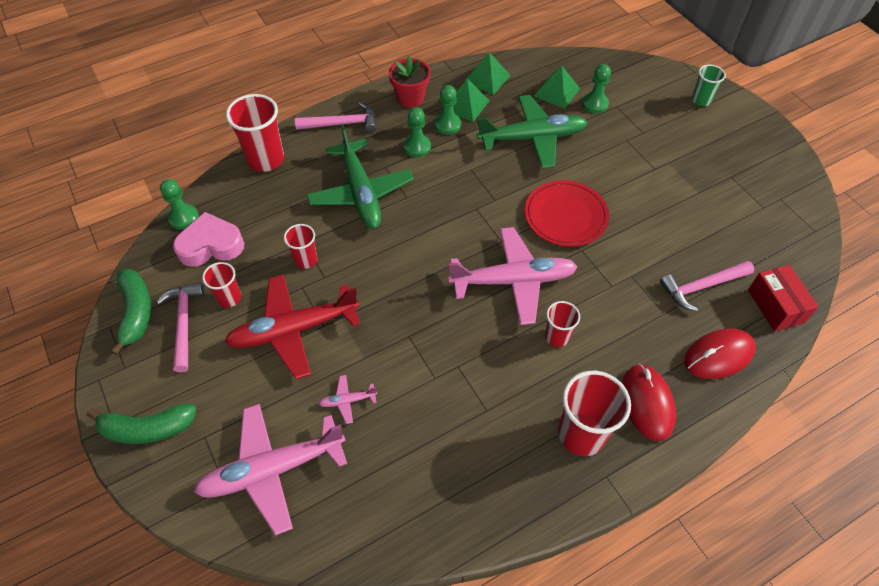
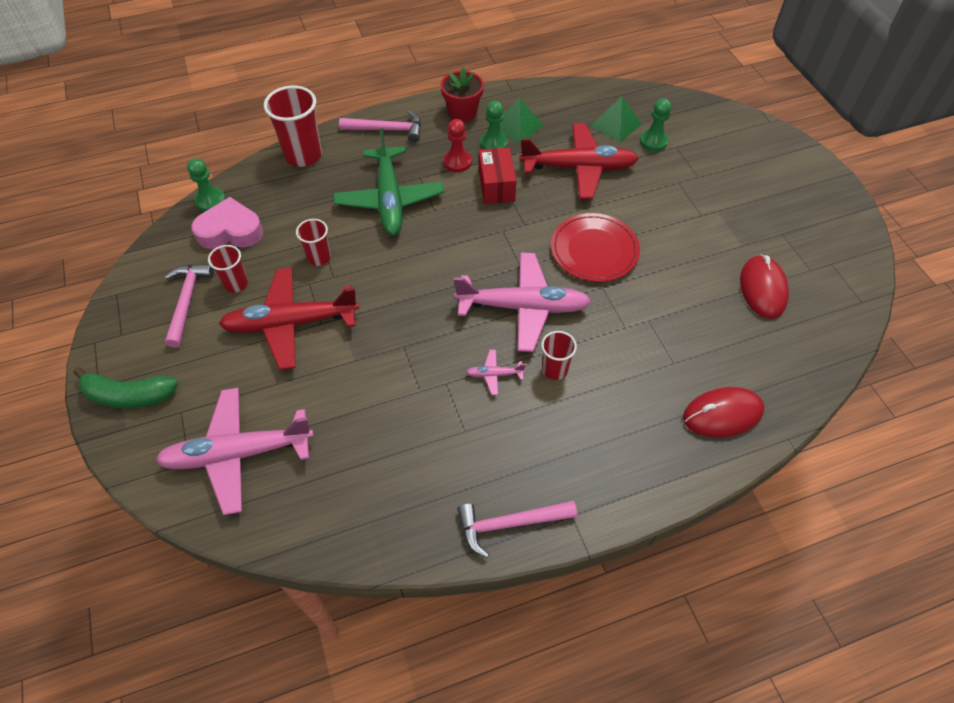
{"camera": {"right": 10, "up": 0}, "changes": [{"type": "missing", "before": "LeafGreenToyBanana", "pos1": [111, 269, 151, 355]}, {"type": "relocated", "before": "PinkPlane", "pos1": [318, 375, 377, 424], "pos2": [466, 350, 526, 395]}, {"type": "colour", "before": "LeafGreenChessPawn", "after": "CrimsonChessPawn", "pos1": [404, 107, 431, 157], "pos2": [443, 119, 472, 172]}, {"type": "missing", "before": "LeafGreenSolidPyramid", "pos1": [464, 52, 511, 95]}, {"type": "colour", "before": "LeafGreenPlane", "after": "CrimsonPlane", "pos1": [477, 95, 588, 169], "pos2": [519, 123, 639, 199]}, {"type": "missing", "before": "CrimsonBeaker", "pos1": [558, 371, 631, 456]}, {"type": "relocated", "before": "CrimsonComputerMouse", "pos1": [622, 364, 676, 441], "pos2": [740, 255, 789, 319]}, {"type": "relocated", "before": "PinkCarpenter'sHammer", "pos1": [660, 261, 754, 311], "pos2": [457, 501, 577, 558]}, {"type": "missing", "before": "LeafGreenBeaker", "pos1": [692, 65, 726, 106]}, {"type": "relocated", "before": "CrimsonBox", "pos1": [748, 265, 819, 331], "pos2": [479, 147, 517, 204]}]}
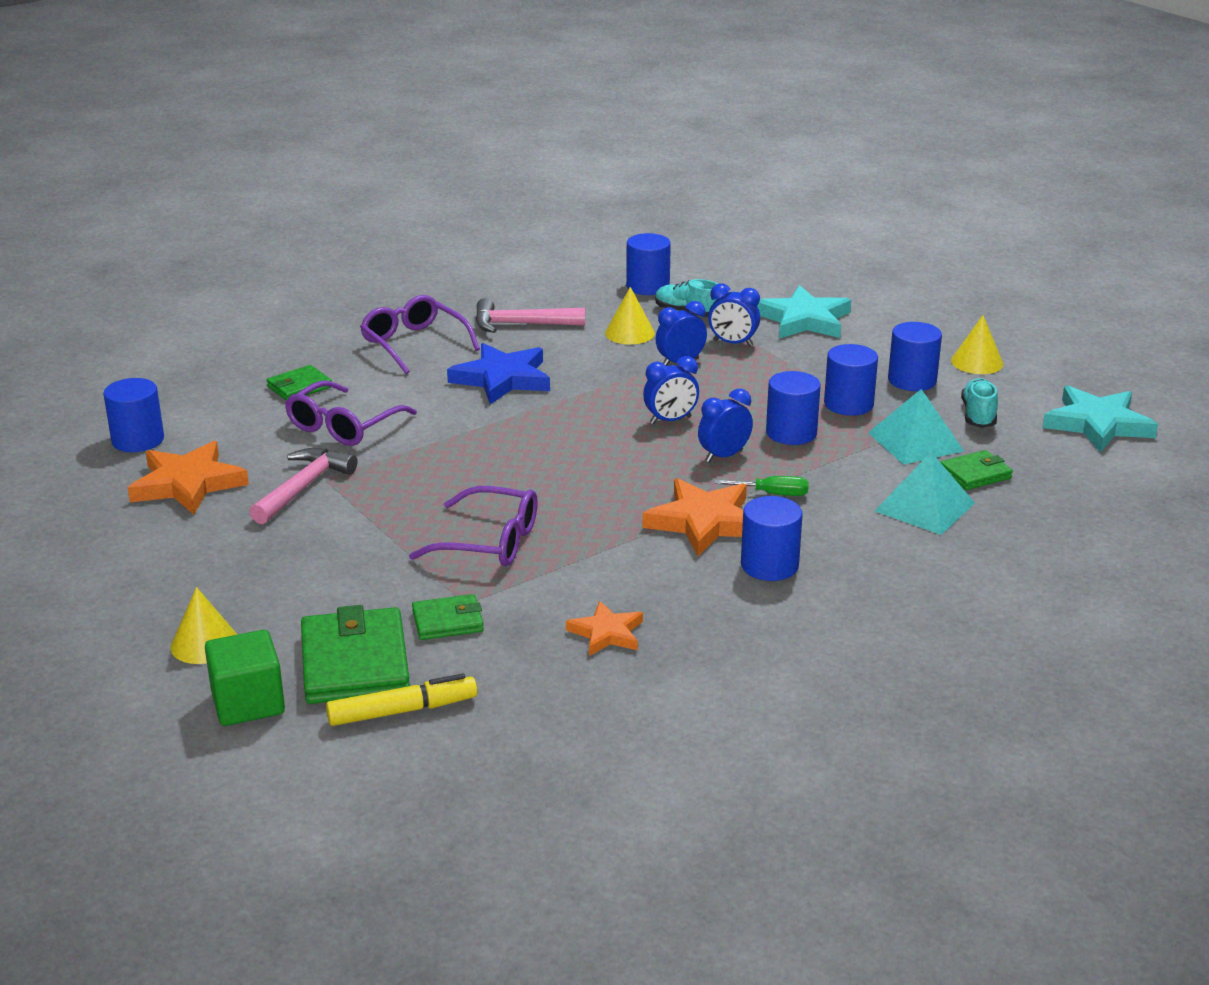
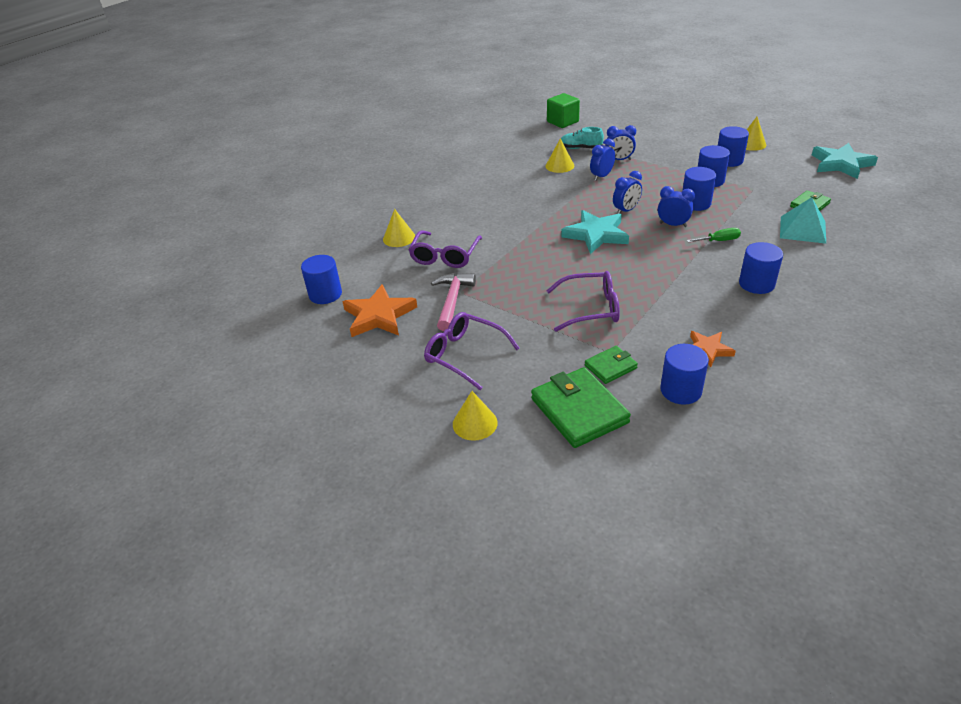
{"camera": {"right": -15, "up": 10}, "changes": [{"type": "relocated", "before": "LeafGreenSolidCube", "pos1": [205, 630, 285, 726], "pos2": [547, 93, 580, 128]}, {"type": "exchanged", "before": "LeafGreenBillfold", "after": "YellowCone", "pos1": [266, 365, 332, 400], "pos2": [383, 209, 415, 247]}, {"type": "missing", "before": "YellowFeltPen", "pos1": [326, 674, 477, 726]}, {"type": "relocated", "before": "RoyalPurpleEyeglasses", "pos1": [360, 295, 480, 374], "pos2": [424, 312, 520, 390]}, {"type": "missing", "before": "RoyalBlueStarShape", "pos1": [447, 343, 550, 404]}, {"type": "missing", "before": "PinkCarpenter'sHammer", "pos1": [475, 298, 585, 333]}, {"type": "relocated", "before": "RoyalBlueSolidCylinder", "pos1": [626, 233, 671, 295], "pos2": [660, 344, 709, 405]}, {"type": "missing", "before": "BrightOrangeStarShape", "pos1": [642, 478, 747, 556]}, {"type": "spun", "before": "RoyalBlueBedsideClock", "pos1": [698, 389, 753, 463], "pos2": [658, 186, 695, 227], "turn": 75}, {"type": "relocated", "before": "TealStarShape", "pos1": [757, 285, 851, 339], "pos2": [561, 210, 629, 254]}, {"type": "missing", "before": "TealSolidPyramid", "pos1": [868, 389, 964, 465]}, {"type": "missing", "before": "TealSneaker", "pos1": [961, 378, 998, 428]}]}
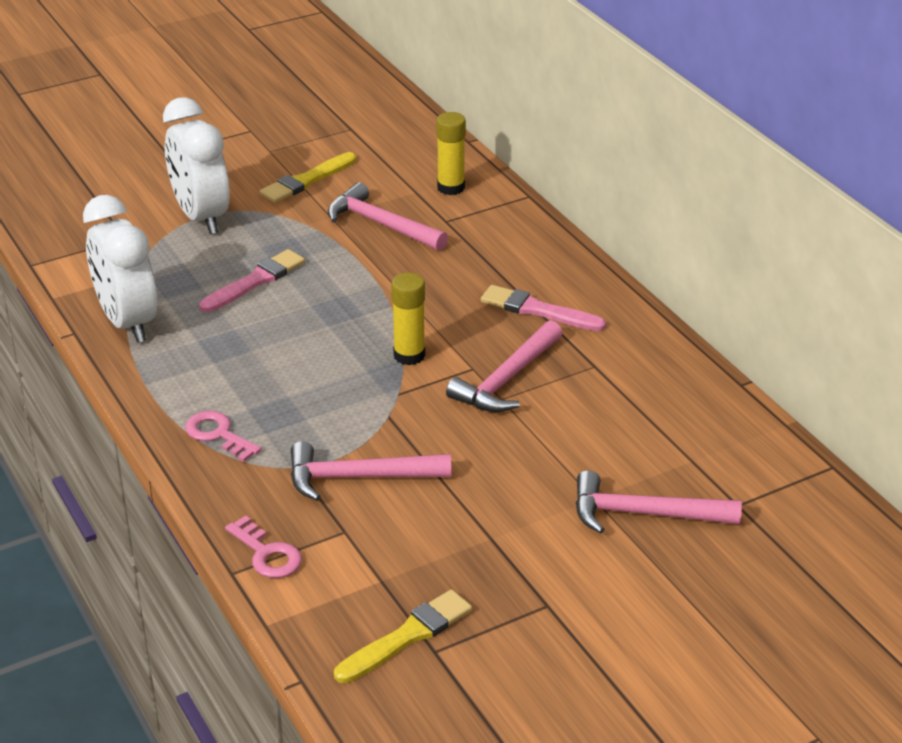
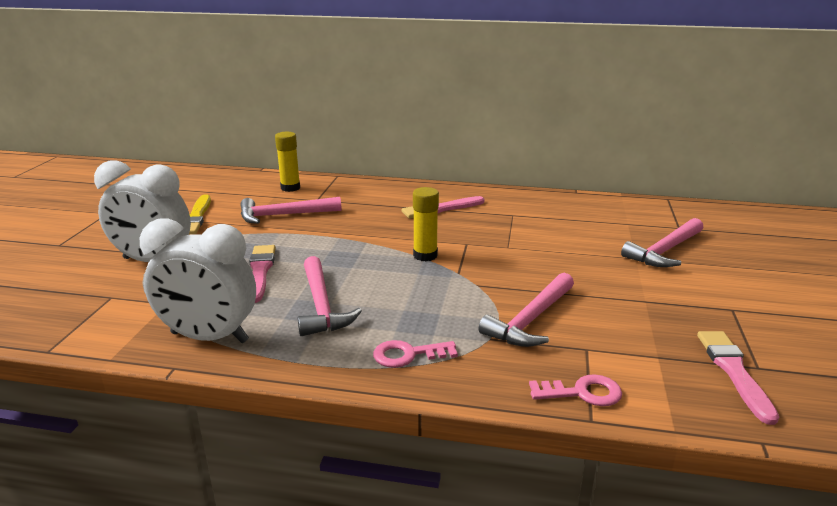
{"camera": {"right": -50, "up": -10}, "changes": [{"type": "colour", "before": "YellowBrush", "after": "PinkBrush", "pos1": [334, 589, 472, 683], "pos2": [697, 331, 779, 425]}, {"type": "relocated", "before": "PinkCarpenter'sHammer", "pos1": [446, 320, 562, 412], "pos2": [298, 256, 362, 336]}]}
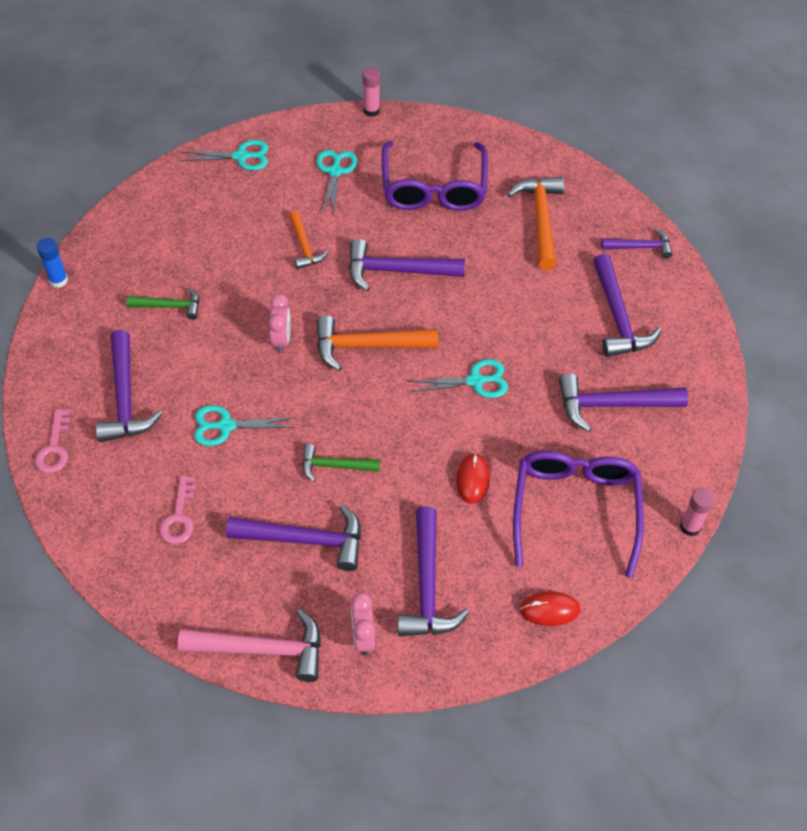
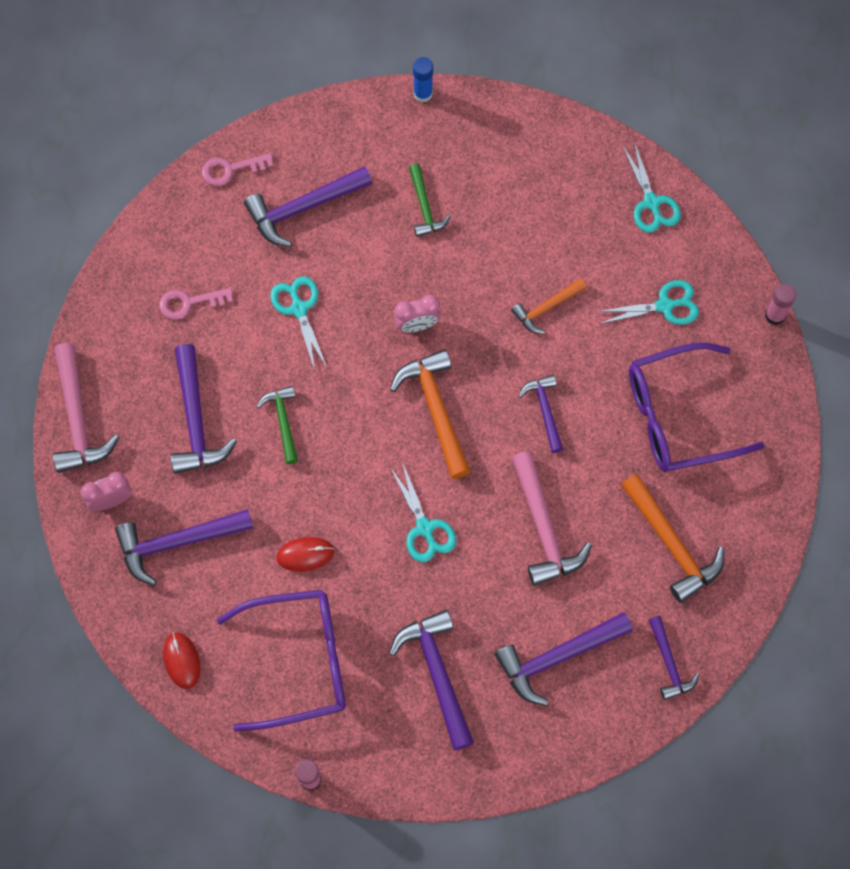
{"camera": {"right": 75, "up": 15}, "changes": [{"type": "size", "before": "RoyalPurpleCarpenter'sHammer", "pos1": [349, 239, 465, 291], "pos2": [519, 375, 563, 453], "scale": 0.6}, {"type": "spun", "before": "BrightOrangeCarpenter'sHammer", "pos1": [507, 177, 564, 270], "pos2": [621, 474, 724, 603], "turn": 75}, {"type": "appeared", "after": "PinkCarpenter'sHammer", "pos2": [512, 451, 592, 586]}]}
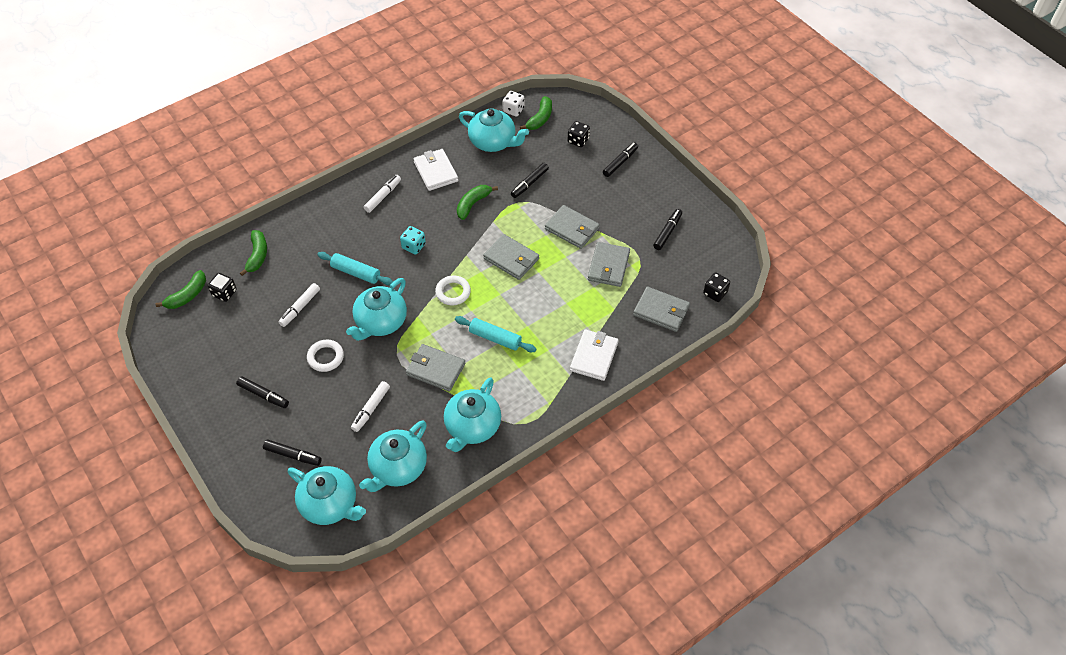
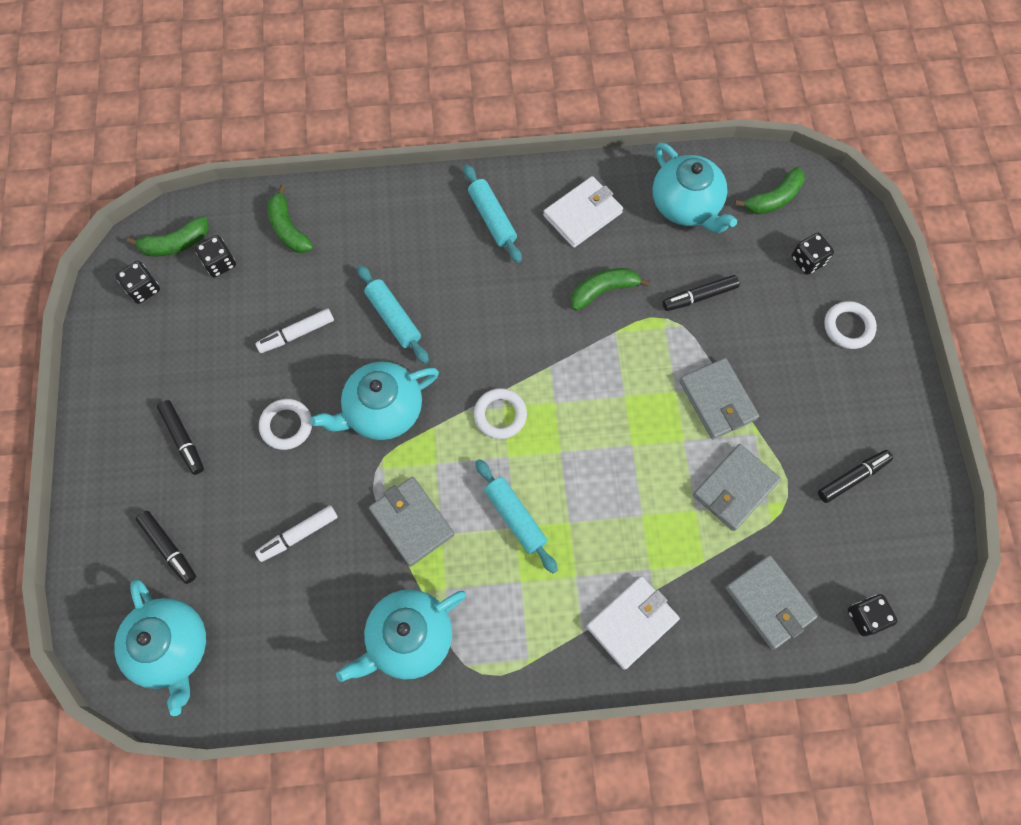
{"camera": {"right": 30, "up": 15}, "changes": [{"type": "spun", "before": "LeafGreenToyBanana", "pos1": [240, 230, 267, 276], "pos2": [267, 185, 313, 253], "turn": 120}, {"type": "missing", "before": "TealChinaTeapot", "pos1": [359, 420, 427, 492]}, {"type": "exchanged", "before": "PureWhiteFeltPen", "after": "TealDoughRoller", "pos1": [363, 175, 401, 213], "pos2": [464, 164, 522, 263]}, {"type": "missing", "before": "TealDice", "pos1": [400, 226, 426, 255]}, {"type": "spun", "before": "PureWhiteBillfold", "pos1": [414, 149, 458, 191], "pos2": [543, 176, 623, 248], "turn": 45}, {"type": "missing", "before": "AshGreyBillfold", "pos1": [483, 234, 539, 280]}, {"type": "missing", "before": "PureWhiteDice", "pos1": [503, 91, 524, 117]}, {"type": "exchanged", "before": "JetBlackFeltPen", "after": "PureWhiteRing", "pos1": [603, 142, 638, 177], "pos2": [824, 301, 877, 349]}, {"type": "appeared", "after": "JetBlackDice", "pos2": [116, 261, 160, 304]}]}
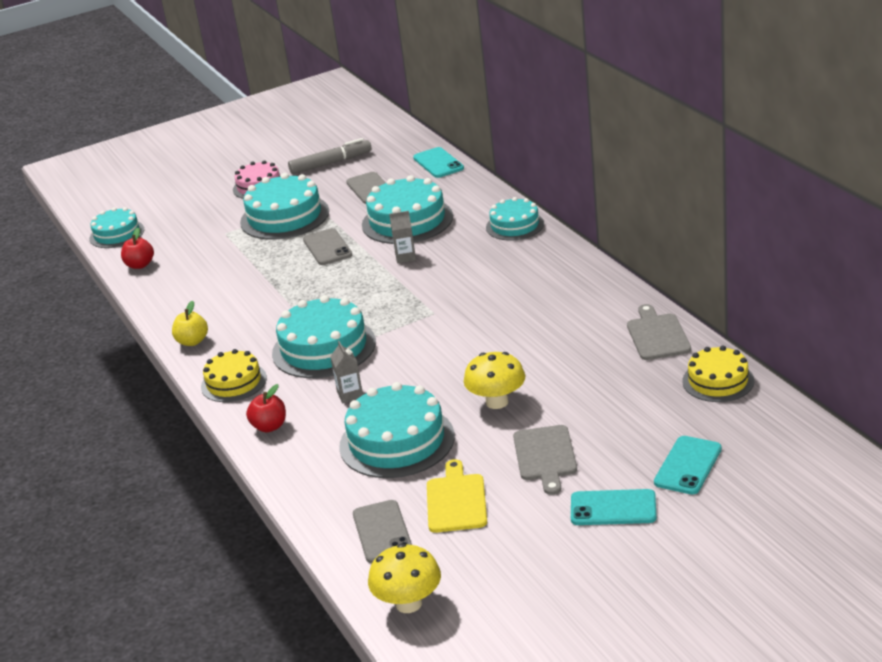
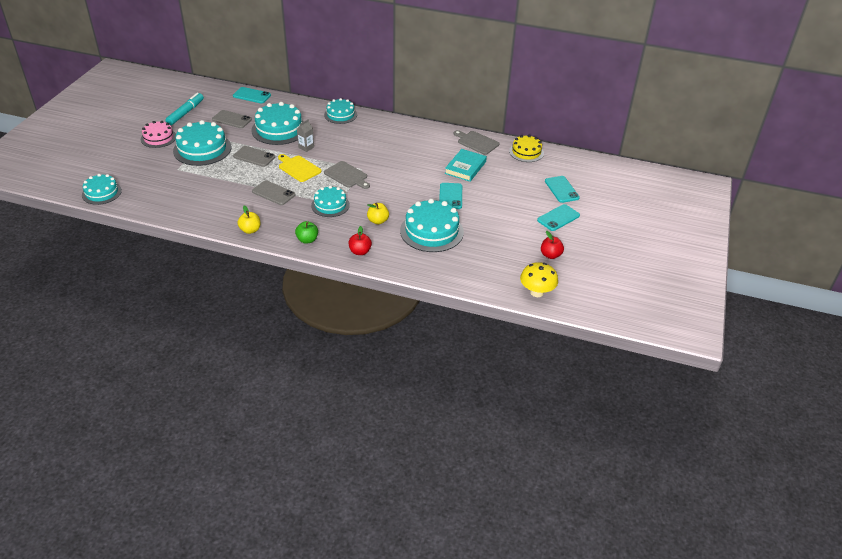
{"camera": {"right": -50, "up": 10}, "changes": [{"type": "relocated", "before": "CrimsonToyApple", "pos1": [121, 228, 154, 269], "pos2": [541, 231, 564, 259]}, {"type": "exchanged", "before": "YellowGateau", "after": "LeafGreenToyApple", "pos1": [201, 349, 267, 402], "pos2": [295, 221, 318, 244]}, {"type": "size", "before": "TealGateau", "pos1": [272, 295, 376, 378], "pos2": [311, 186, 350, 217], "scale": 0.62}, {"type": "colour", "before": "AshGreyFeltPen", "after": "TealFeltPen", "pos1": [288, 138, 372, 174], "pos2": [165, 93, 204, 125]}, {"type": "exchanged", "before": "AshGreyCarton", "after": "YellowToyApple", "pos1": [330, 341, 363, 403], "pos2": [367, 203, 389, 224]}, {"type": "relocated", "before": "AshGreySmartphone", "pos1": [353, 500, 412, 563], "pos2": [252, 180, 295, 205]}, {"type": "relocated", "before": "YellowBreadBoard", "pos1": [427, 459, 487, 533], "pos2": [278, 154, 321, 182]}, {"type": "exchanged", "before": "YellowFungus", "after": "TealSmartphone", "pos1": [464, 352, 525, 409], "pos2": [439, 183, 462, 209]}, {"type": "relocated", "before": "AshGreyBreadBoard", "pos1": [513, 425, 577, 495], "pos2": [324, 161, 370, 189]}, {"type": "appeared", "after": "TealBook", "pos2": [445, 149, 487, 182]}]}
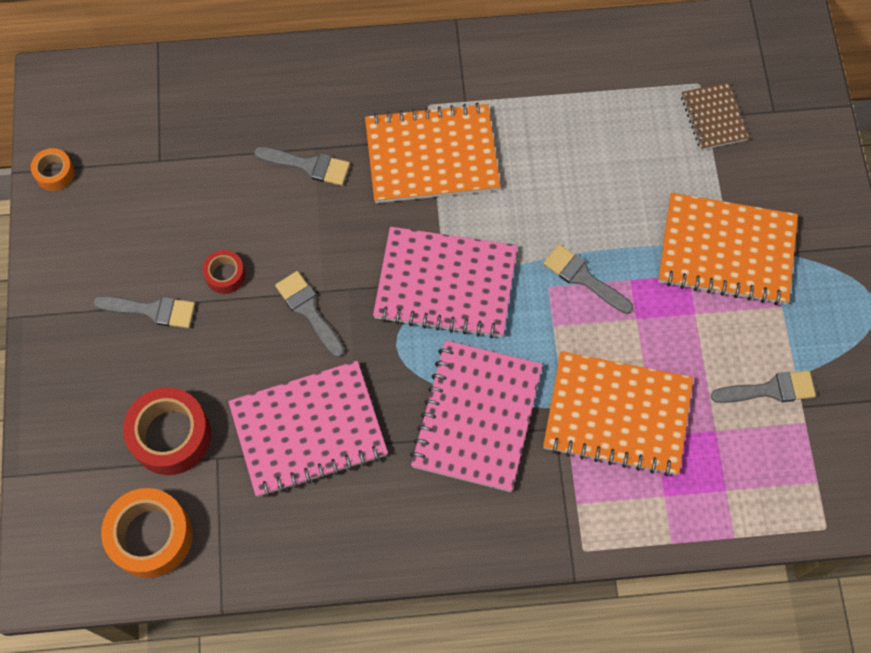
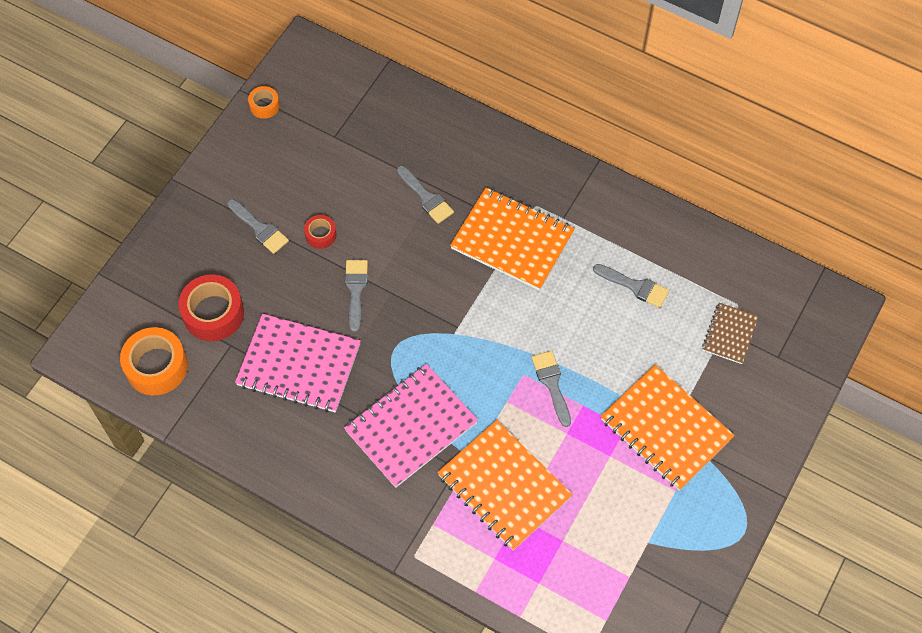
{"camera": {"right": 35, "up": -5}, "changes": [{"type": "missing", "before": "PinkNotepad", "pos1": [373, 227, 517, 339]}, {"type": "relocated", "before": "AshGreyBrush", "pos1": [711, 370, 816, 403], "pos2": [593, 264, 669, 308]}]}
